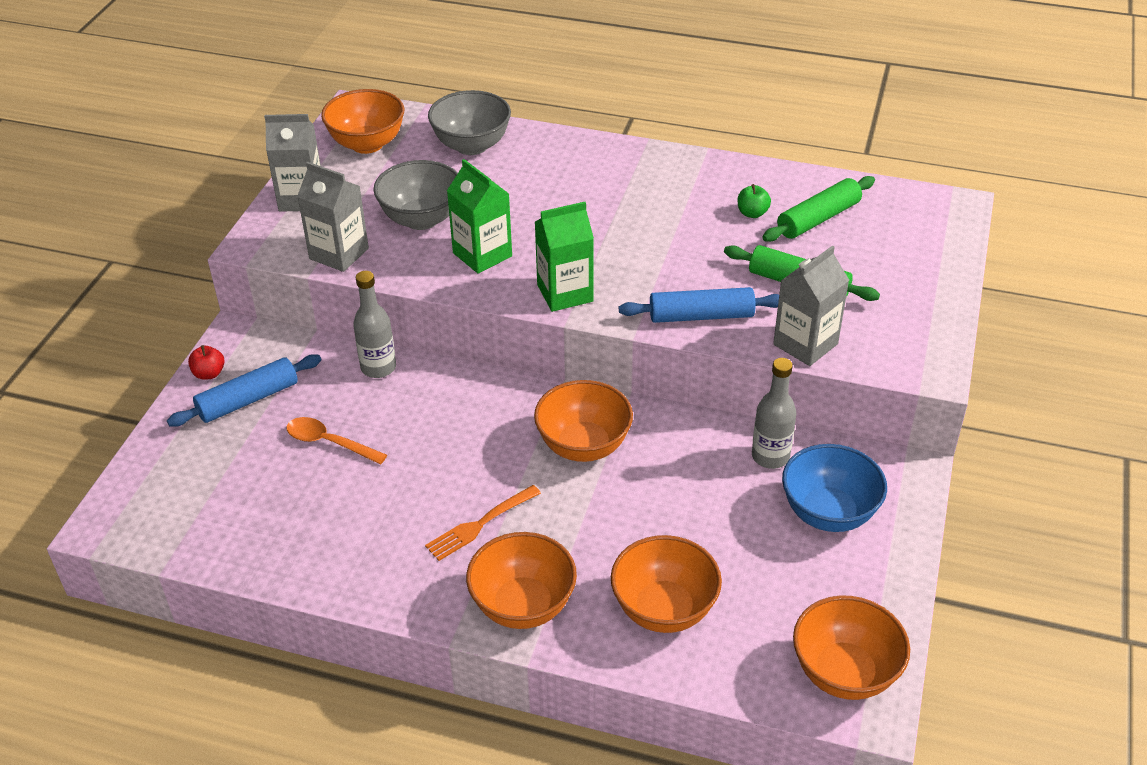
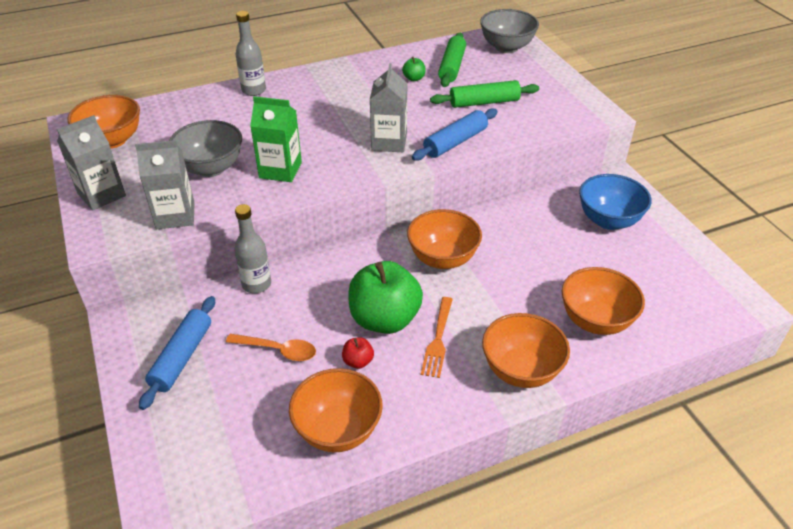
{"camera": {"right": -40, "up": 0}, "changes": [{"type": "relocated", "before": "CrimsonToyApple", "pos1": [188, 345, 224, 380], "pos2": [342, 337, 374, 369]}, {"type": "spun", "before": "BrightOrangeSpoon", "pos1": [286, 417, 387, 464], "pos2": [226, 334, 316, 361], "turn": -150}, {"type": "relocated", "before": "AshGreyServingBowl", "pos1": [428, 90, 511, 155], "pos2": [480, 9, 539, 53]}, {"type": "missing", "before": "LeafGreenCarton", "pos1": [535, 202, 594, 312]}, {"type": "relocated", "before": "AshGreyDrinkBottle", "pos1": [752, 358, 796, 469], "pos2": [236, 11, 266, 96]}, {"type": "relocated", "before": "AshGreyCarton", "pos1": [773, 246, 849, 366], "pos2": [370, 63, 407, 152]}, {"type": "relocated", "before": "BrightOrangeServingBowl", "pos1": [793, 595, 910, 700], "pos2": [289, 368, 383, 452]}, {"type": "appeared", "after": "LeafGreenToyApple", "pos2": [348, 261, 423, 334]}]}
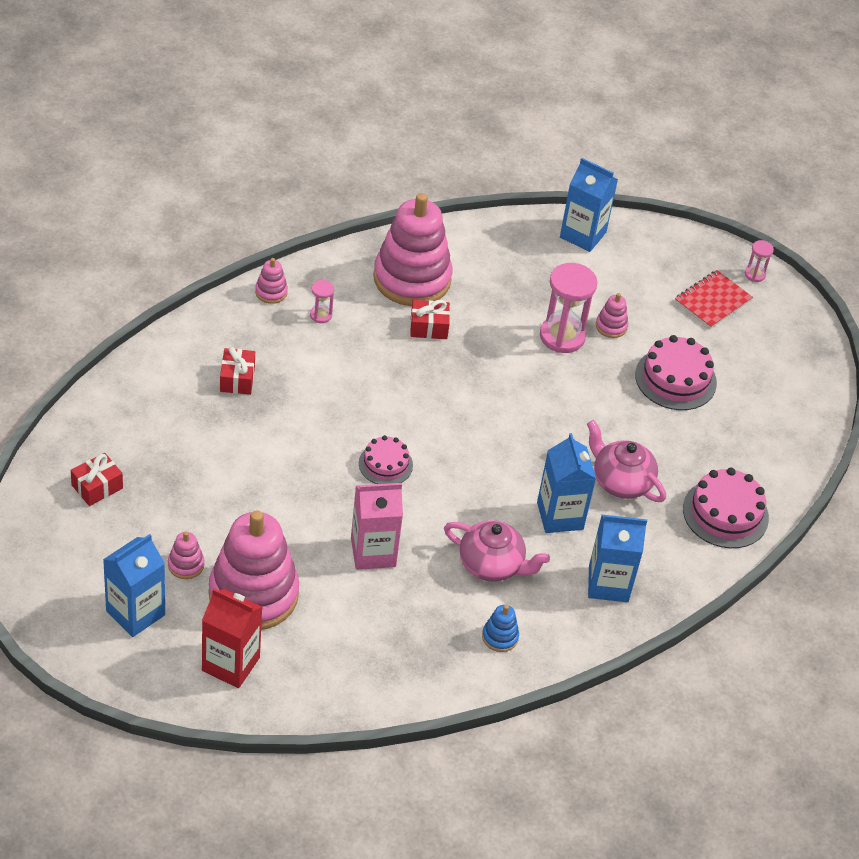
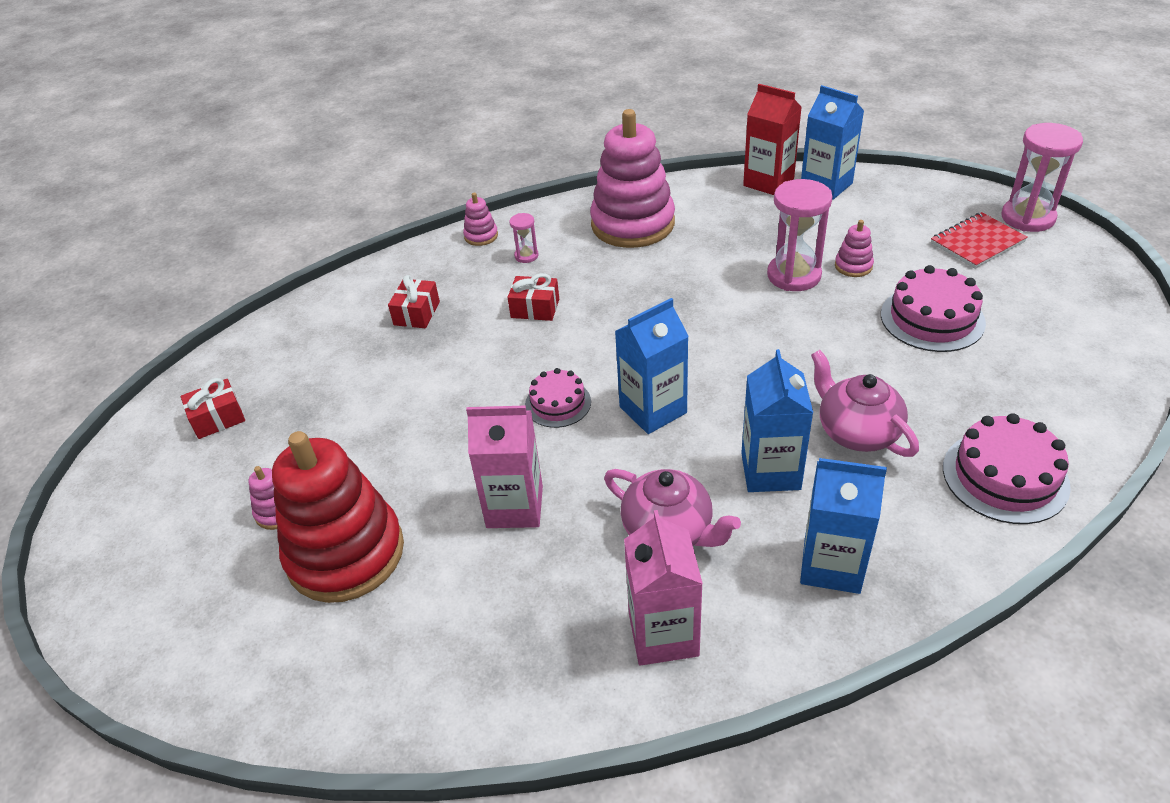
{"camera": {"right": 20, "up": -5}, "changes": [{"type": "relocated", "before": "RoyalBlueCarton", "pos1": [103, 534, 165, 637], "pos2": [615, 298, 689, 434]}, {"type": "relocated", "before": "CrimsonCarton", "pos1": [202, 589, 262, 688], "pos2": [743, 84, 802, 195]}, {"type": "colour", "before": "PinkRingStacker", "after": "CrimsonRingStacker", "pos1": [209, 510, 299, 630], "pos2": [272, 431, 404, 603]}, {"type": "relocated", "before": "CrimsonWrappedGift", "pos1": [410, 300, 450, 339], "pos2": [507, 273, 559, 321]}, {"type": "exchanged", "before": "RoyalBlueRingStacker", "after": "PinkCarton", "pos1": [482, 605, 519, 652], "pos2": [624, 510, 703, 666]}, {"type": "size", "before": "PinkHourglass", "pos1": [745, 240, 774, 282], "pos2": [1001, 123, 1083, 232], "scale": 2.08}]}
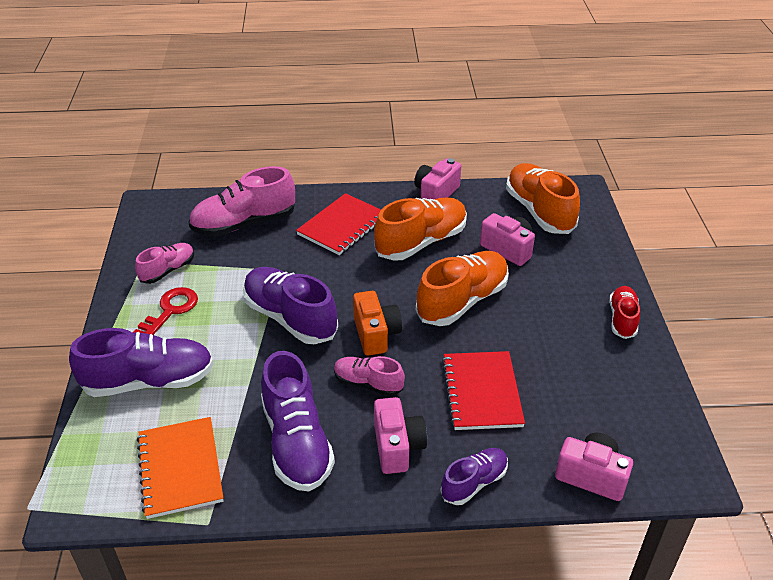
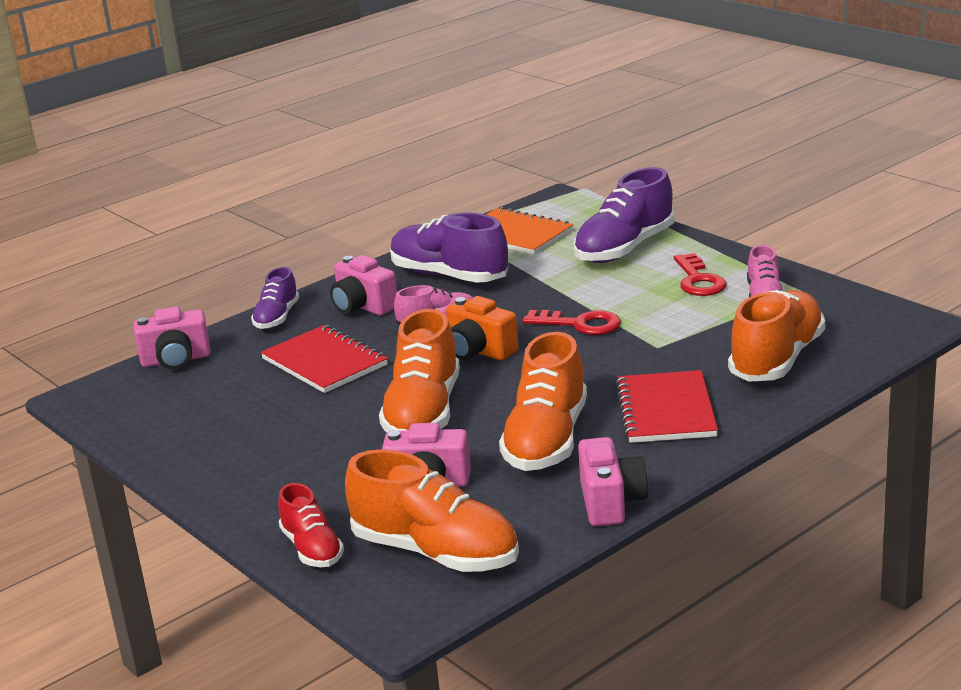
{"camera": {"right": 145, "up": -15}, "changes": [{"type": "colour", "before": "PinkSneaker", "after": "BrightOrangeSneaker", "pos1": [188, 166, 295, 236], "pos2": [728, 290, 825, 382]}, {"type": "exchanged", "before": "RoyalPurpleSneaker", "after": "CrimsonKey", "pos1": [243, 267, 338, 344], "pos2": [522, 310, 621, 335]}, {"type": "relocated", "before": "CrimsonSneaker", "pos1": [609, 286, 640, 339], "pos2": [278, 483, 344, 567]}]}
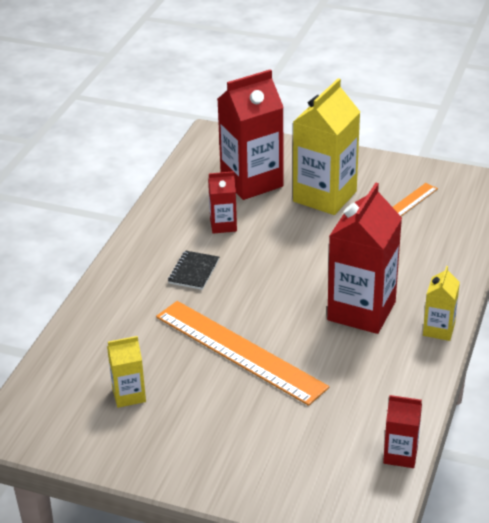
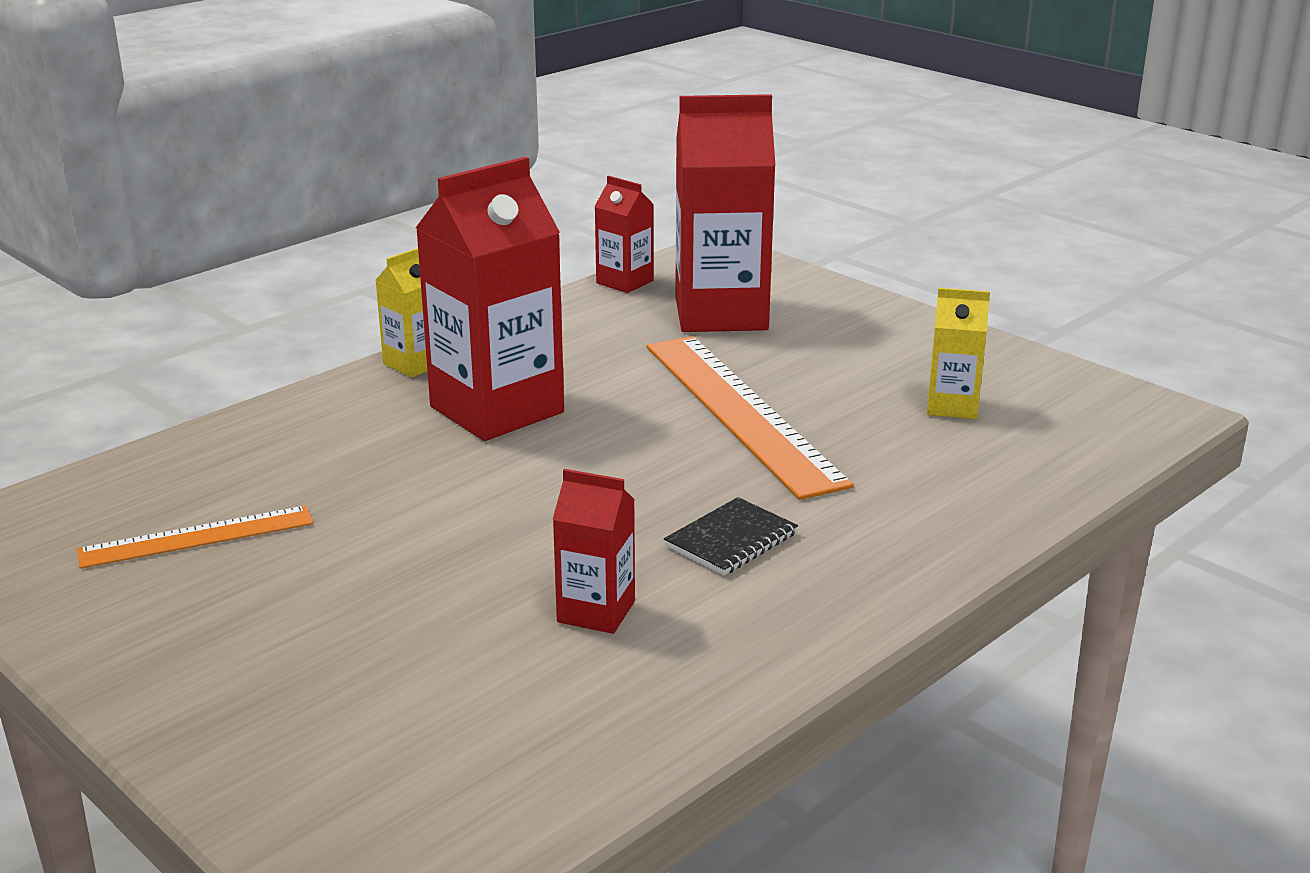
{"camera": {"right": -155, "up": -10}, "changes": [{"type": "relocated", "before": "CrimsonCarton", "pos1": [218, 69, 284, 200], "pos2": [675, 94, 775, 332]}, {"type": "missing", "before": "YellowCarton", "pos1": [293, 78, 360, 215]}]}
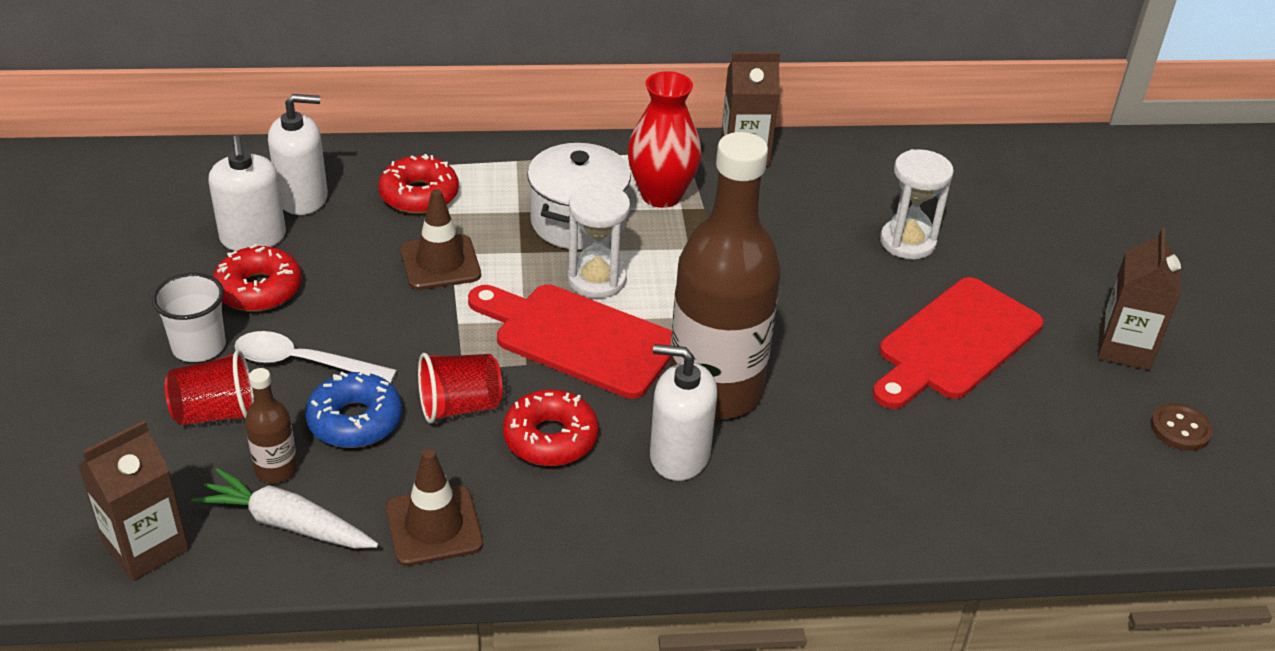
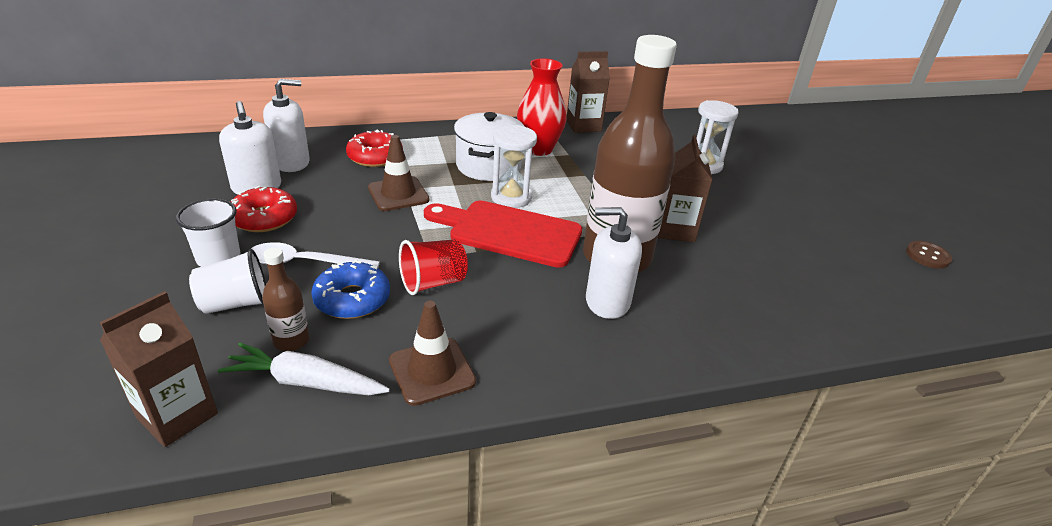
{"camera": {"right": -10, "up": -5}, "changes": [{"type": "colour", "before": "CrimsonBeaker", "after": "PureWhiteBeaker", "pos1": [165, 350, 254, 425], "pos2": [189, 249, 266, 314]}, {"type": "missing", "before": "CrimsonDoughnut", "pos1": [503, 389, 599, 466]}, {"type": "missing", "before": "CrimsonBreadBoard", "pos1": [873, 277, 1044, 409]}, {"type": "relocated", "before": "RussetCarton", "pos1": [1098, 228, 1181, 370], "pos2": [658, 135, 713, 242]}]}
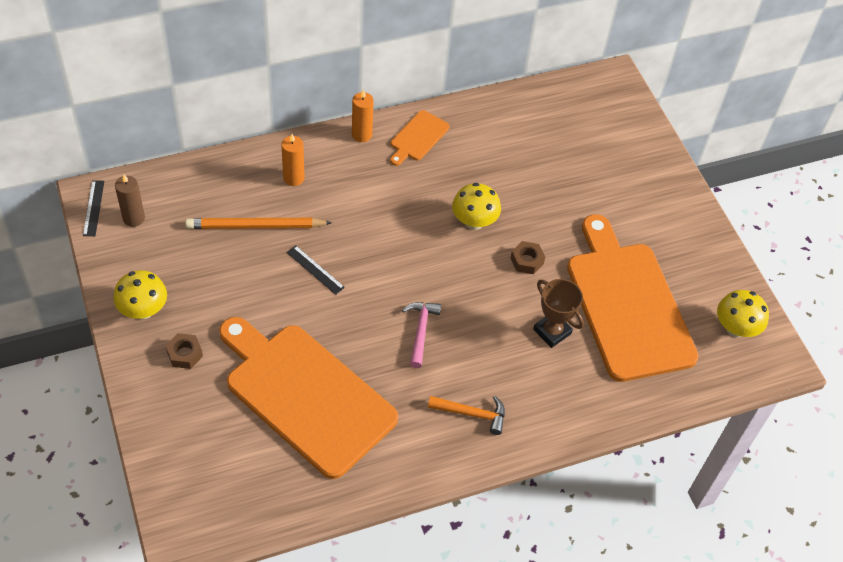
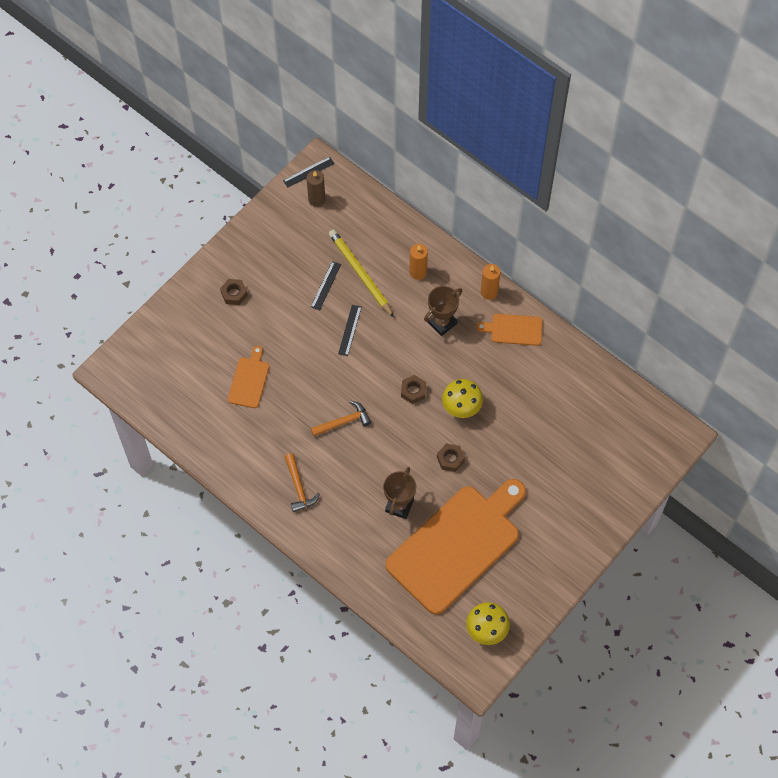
{"camera": {"right": 65, "up": 10}, "changes": [{"type": "missing", "before": "YellowFungus", "pos1": [113, 270, 167, 319]}, {"type": "colour", "before": "BrightOrangePencil", "after": "YellowPencil", "pos1": [185, 218, 332, 229], "pos2": [329, 230, 394, 318]}, {"type": "size", "before": "BrightOrangeBreadBoard", "pos1": [219, 317, 398, 479], "pos2": [228, 346, 269, 408], "scale": 0.43}, {"type": "colour", "before": "PinkCarpenter'sHammer", "after": "BrightOrangeCarpenter'sHammer", "pos1": [402, 302, 441, 368], "pos2": [311, 401, 371, 436]}, {"type": "appeared", "after": "JetBlackRuler", "pos2": [311, 261, 341, 311]}, {"type": "appeared", "after": "RussetNut", "pos2": [401, 375, 426, 404]}, {"type": "appeared", "after": "RussetTrophy", "pos2": [424, 286, 462, 336]}]}
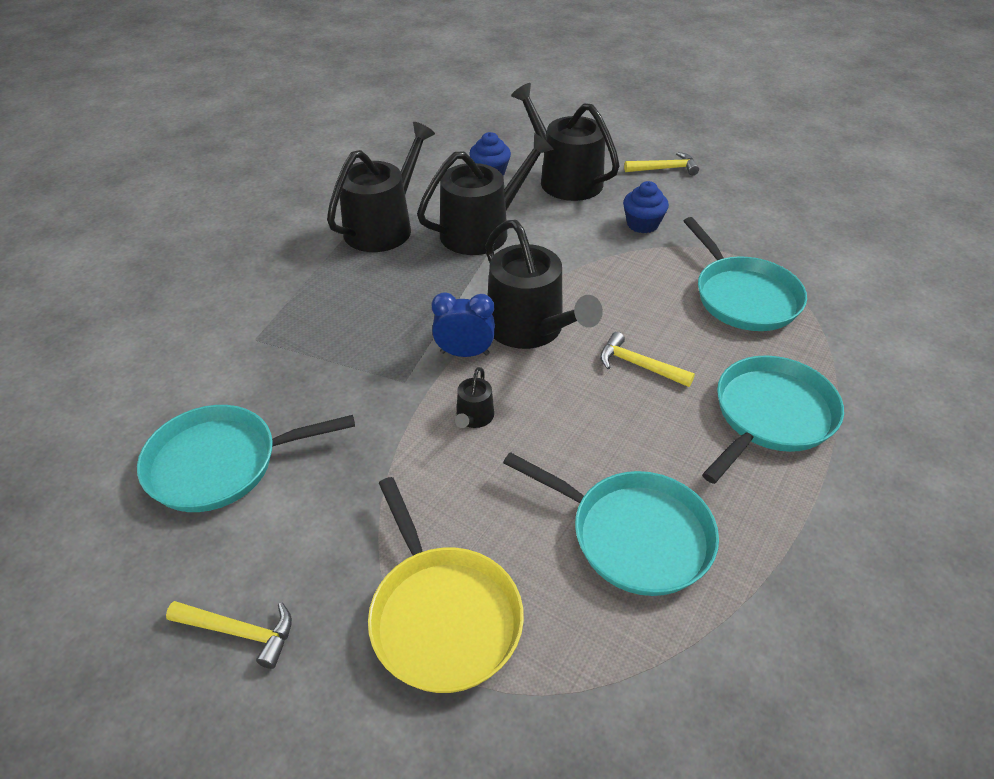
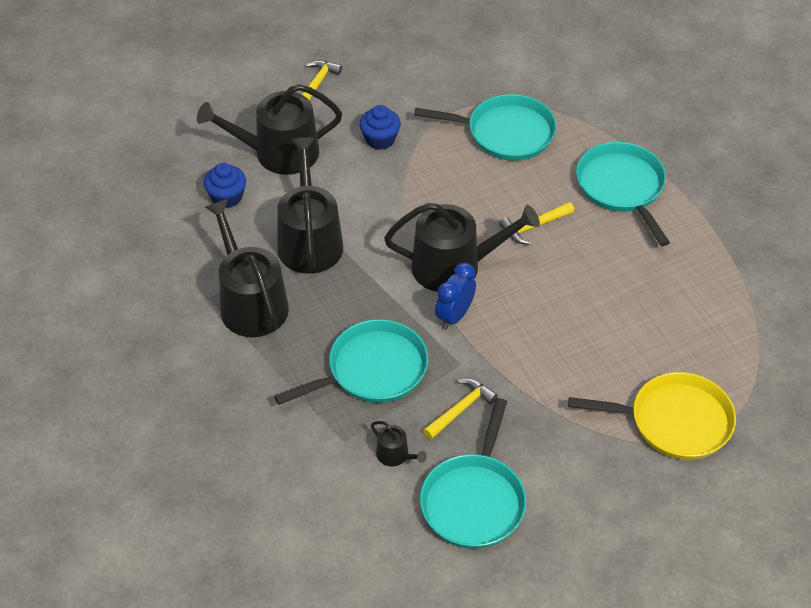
{"camera": {"right": -60, "up": 5}, "changes": [{"type": "relocated", "before": "YellowCarpenter'sHammer", "pos1": [166, 601, 292, 669], "pos2": [423, 379, 498, 440]}, {"type": "relocated", "before": "JetBlackWateringPot", "pos1": [455, 367, 494, 428], "pos2": [371, 421, 427, 466]}, {"type": "relocated", "before": "TealSkillet", "pos1": [503, 452, 719, 596], "pos2": [274, 319, 428, 405]}]}
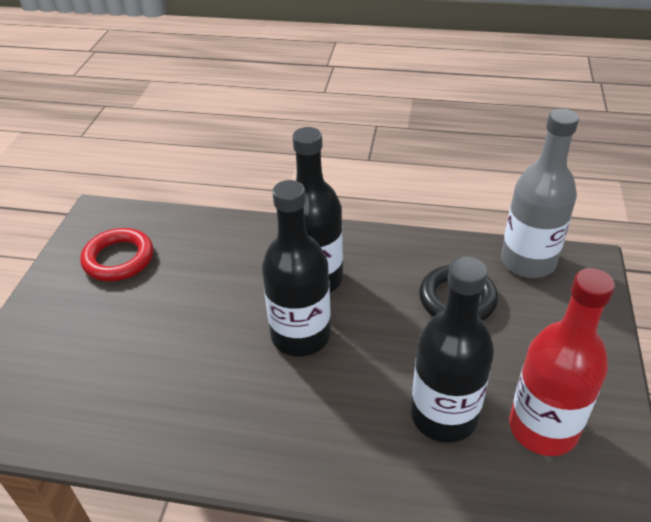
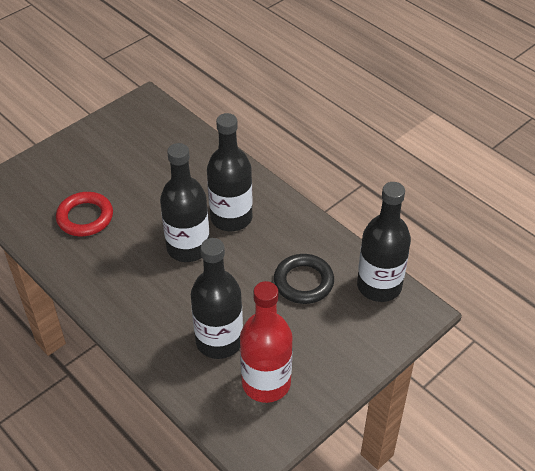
{"camera": {"right": 35, "up": 5}, "changes": [{"type": "relocated", "before": "CrimsonRing", "pos1": [80, 228, 153, 281], "pos2": [56, 192, 113, 236]}, {"type": "colour", "before": "AshGreyDrinkBottle", "after": "JetBlackDrinkBottle", "pos1": [501, 109, 579, 278], "pos2": [357, 182, 411, 302]}]}
